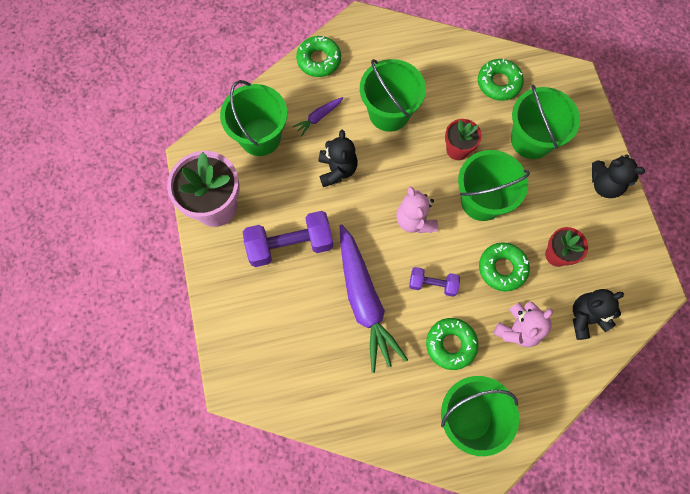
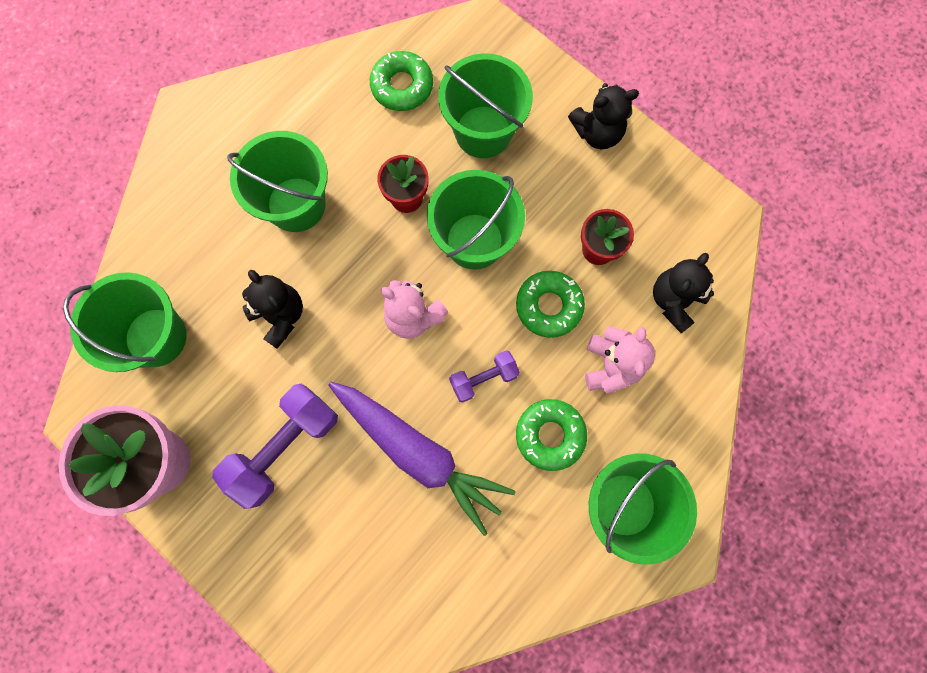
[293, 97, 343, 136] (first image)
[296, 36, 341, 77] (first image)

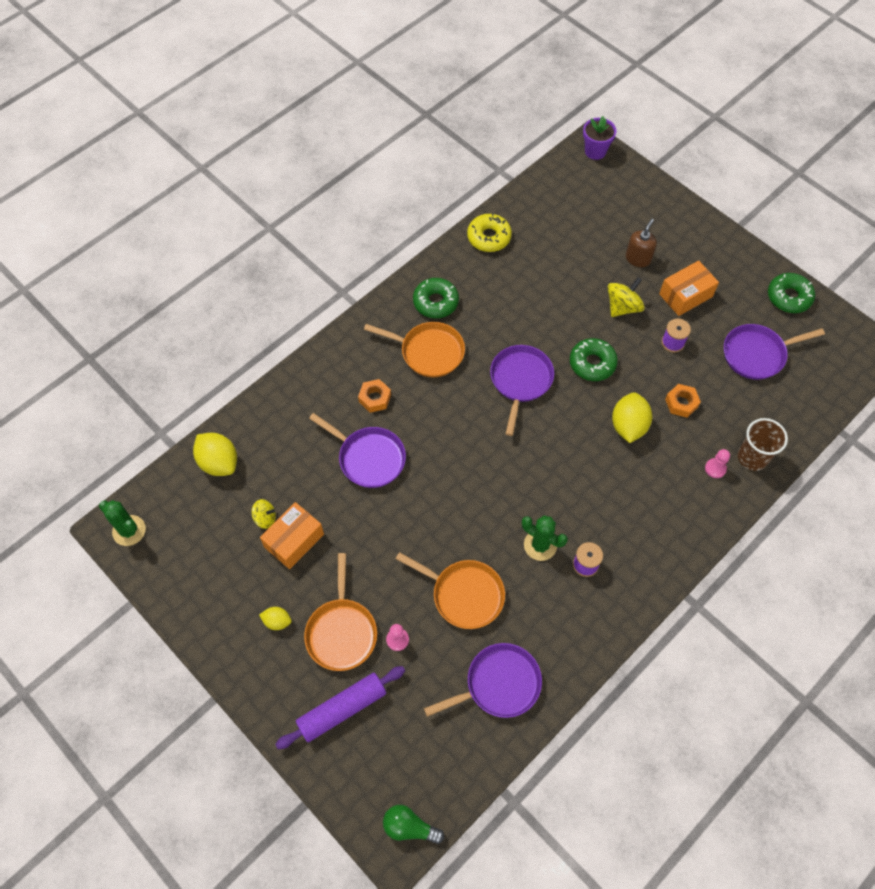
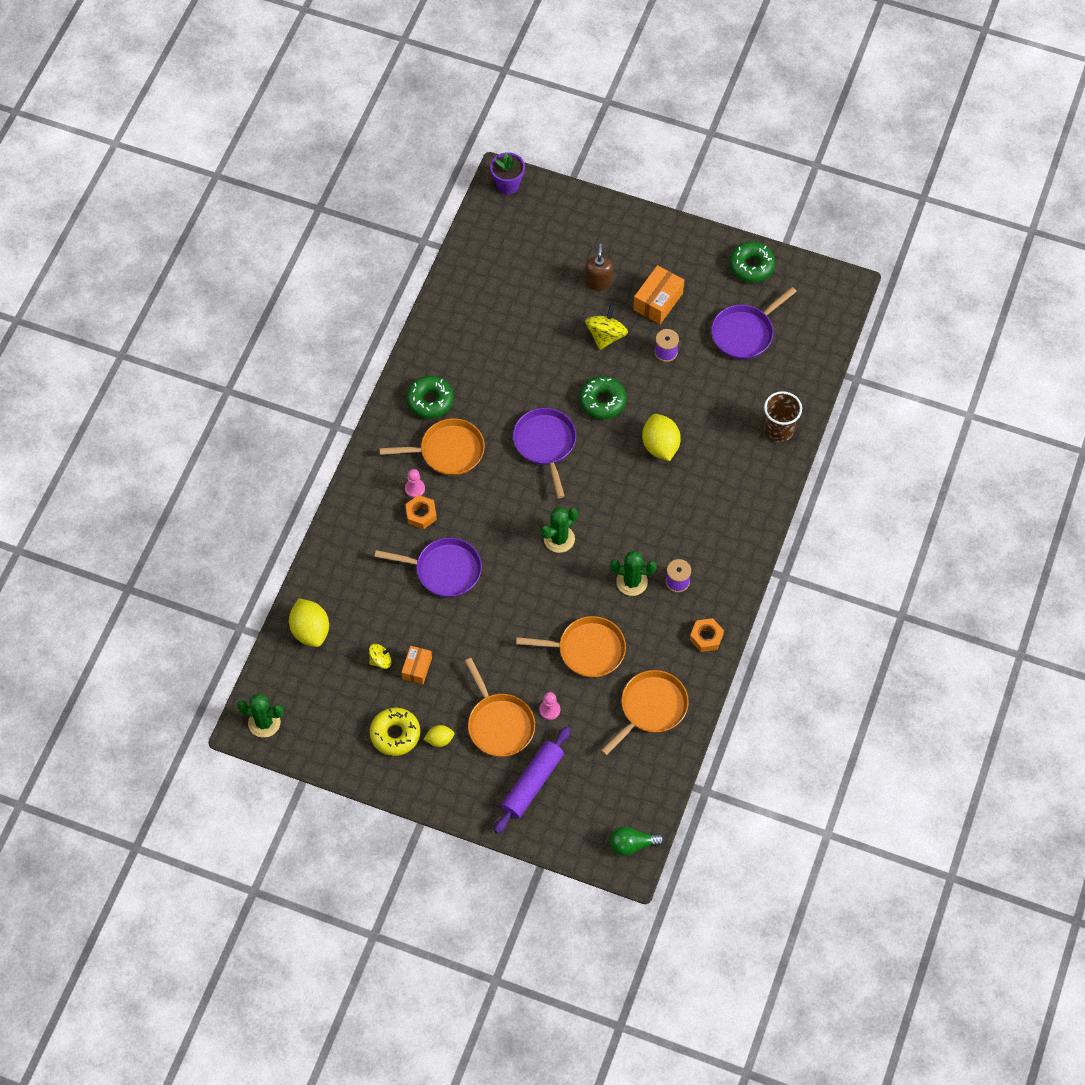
[289, 598, 329, 647]
[370, 707, 420, 756]
[401, 646, 432, 684]
[405, 469, 425, 498]
[541, 507, 578, 553]
[601, 670, 689, 756]
[690, 618, 724, 652]

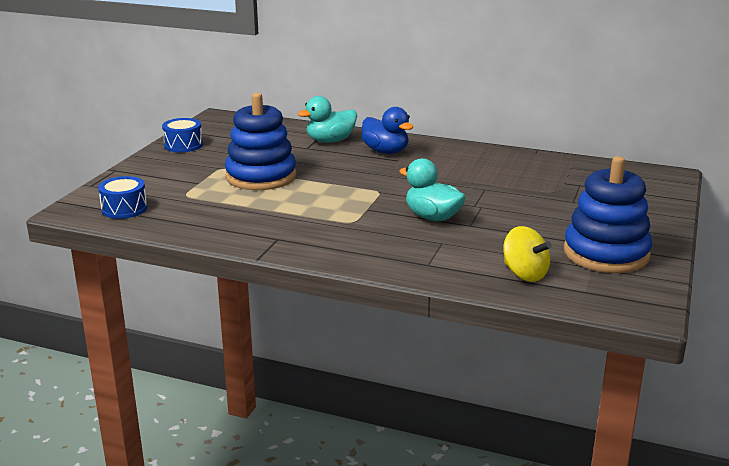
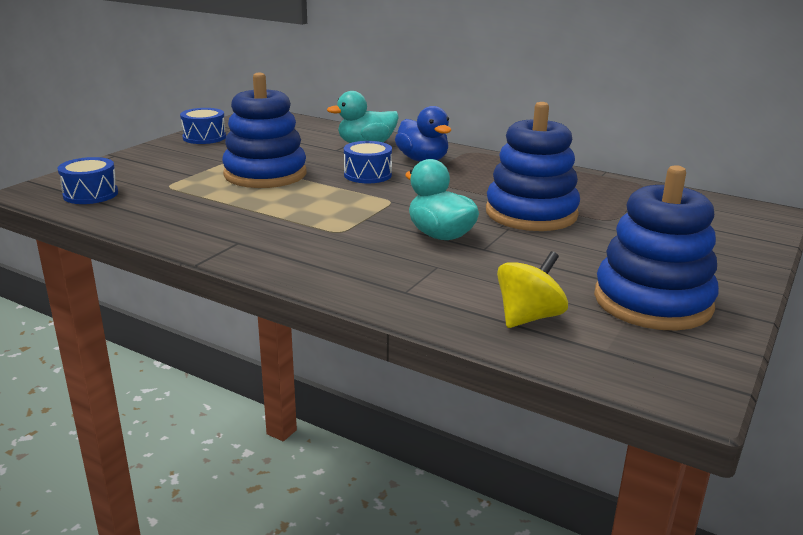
[344, 141, 392, 183]
[486, 102, 580, 231]
[497, 251, 568, 328]

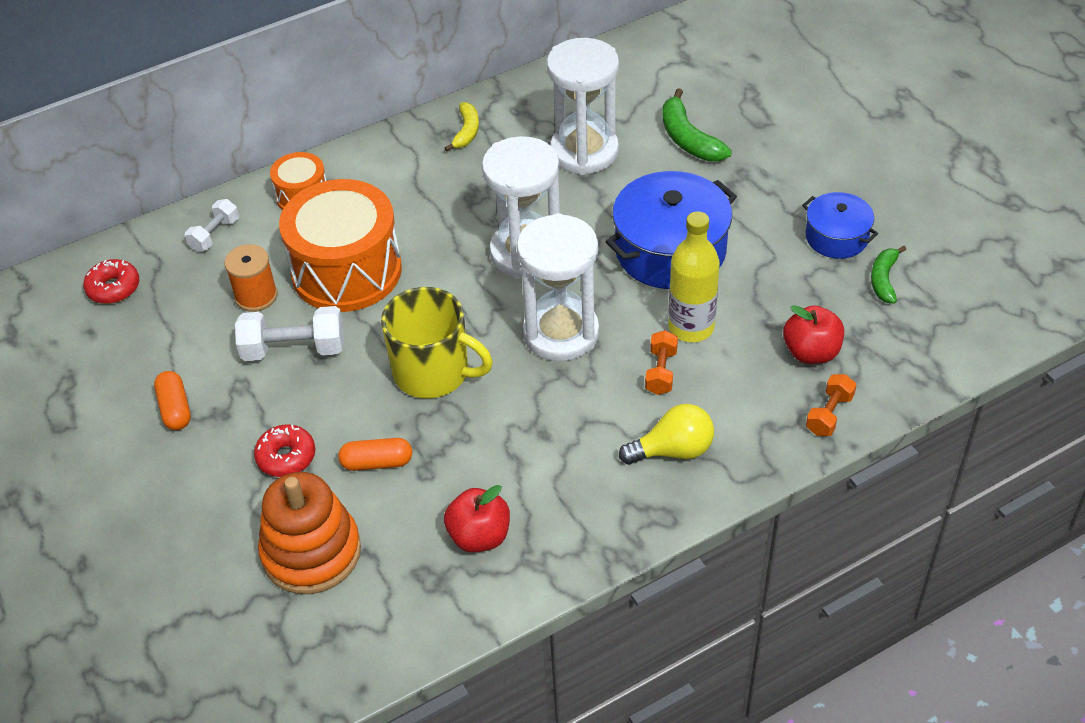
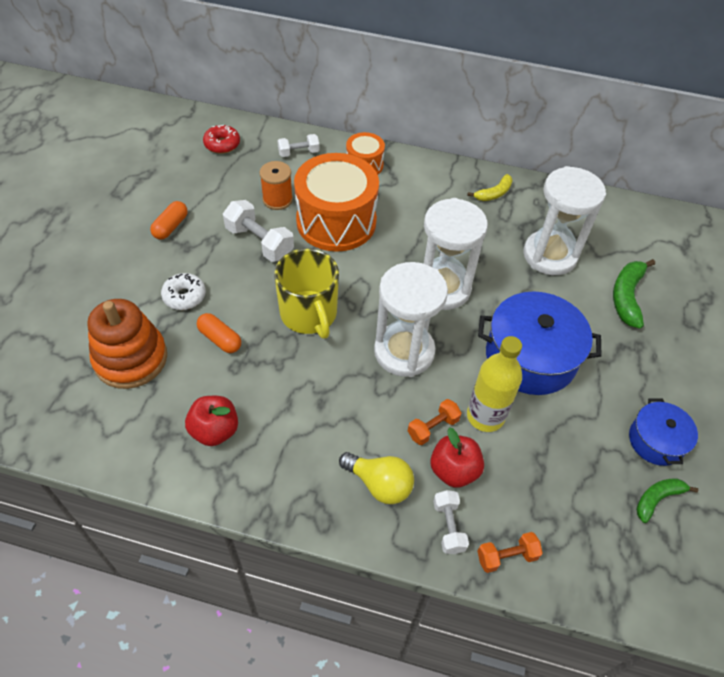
[161, 273, 206, 310]
[430, 427, 484, 488]
[433, 490, 469, 554]

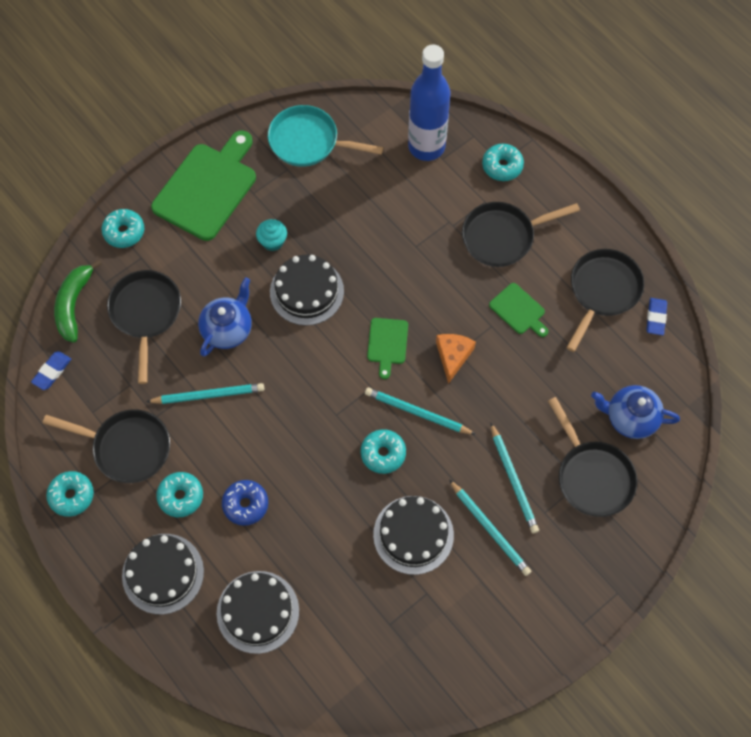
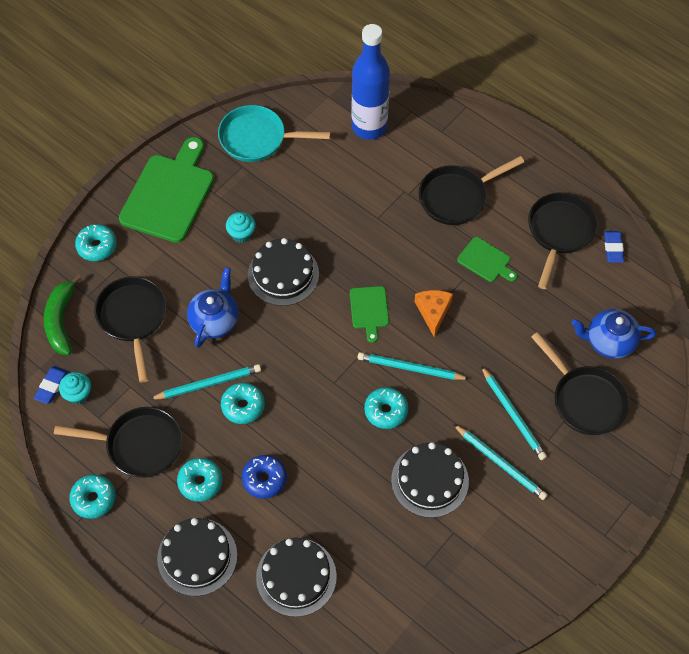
[59, 372, 91, 404]
[221, 383, 265, 424]

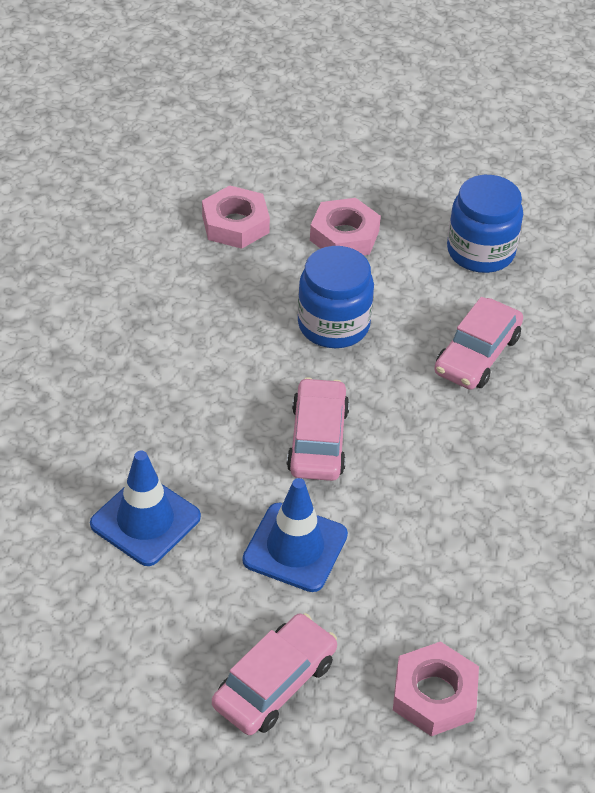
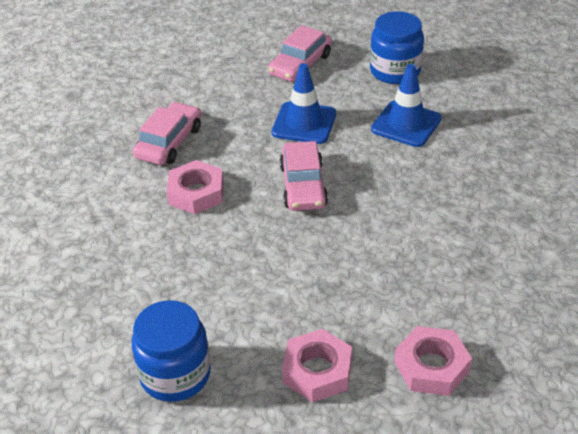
[133, 102, 201, 165]
[167, 160, 224, 214]
[370, 11, 424, 84]

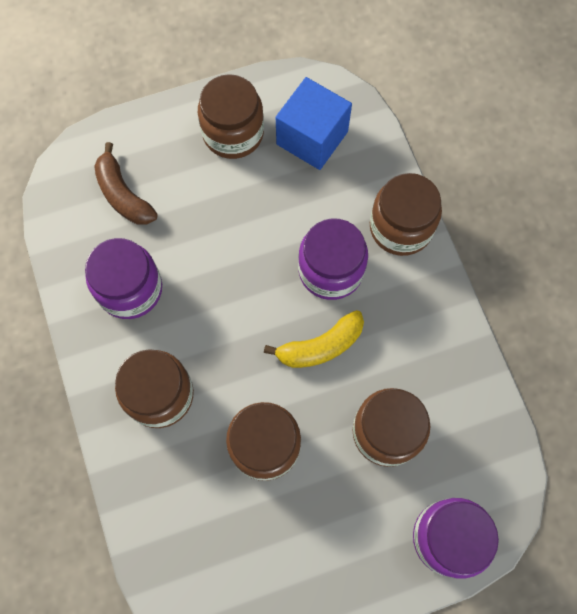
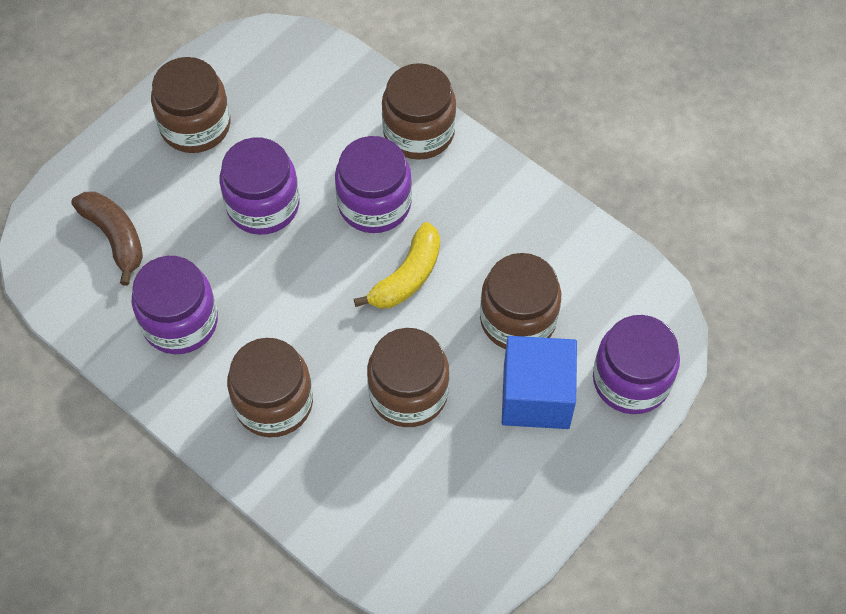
[71, 192, 143, 286]
[220, 137, 300, 235]
[502, 336, 577, 429]

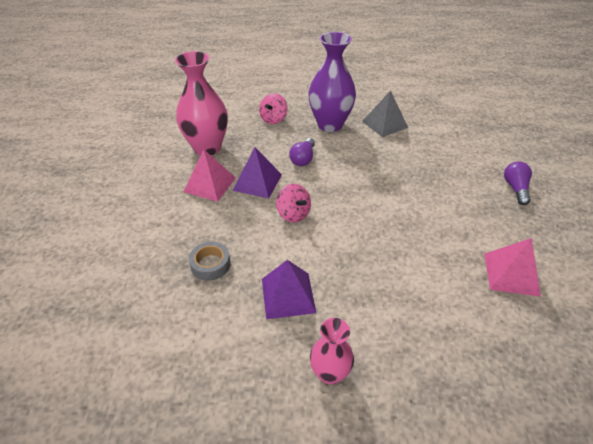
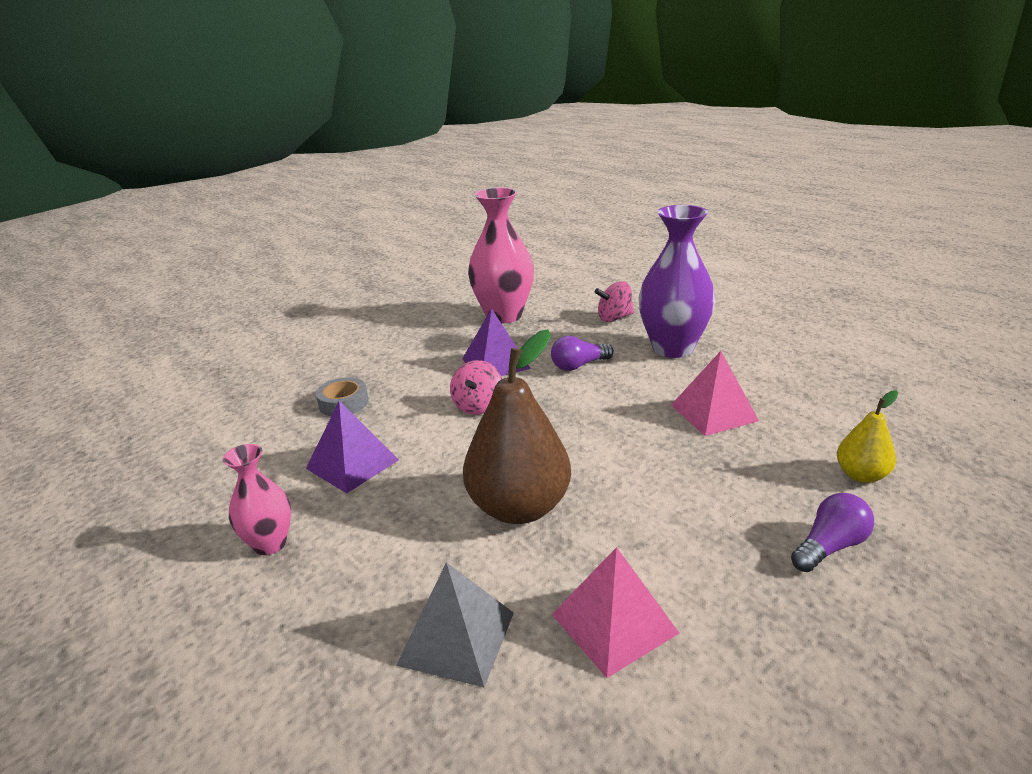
[396, 562, 514, 687]
[463, 329, 571, 524]
[671, 351, 759, 436]
[837, 390, 898, 483]

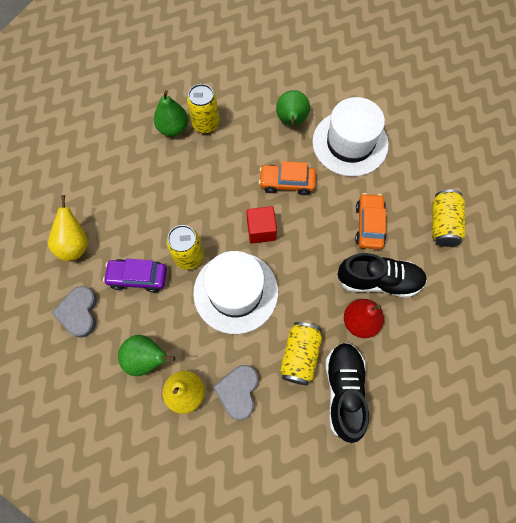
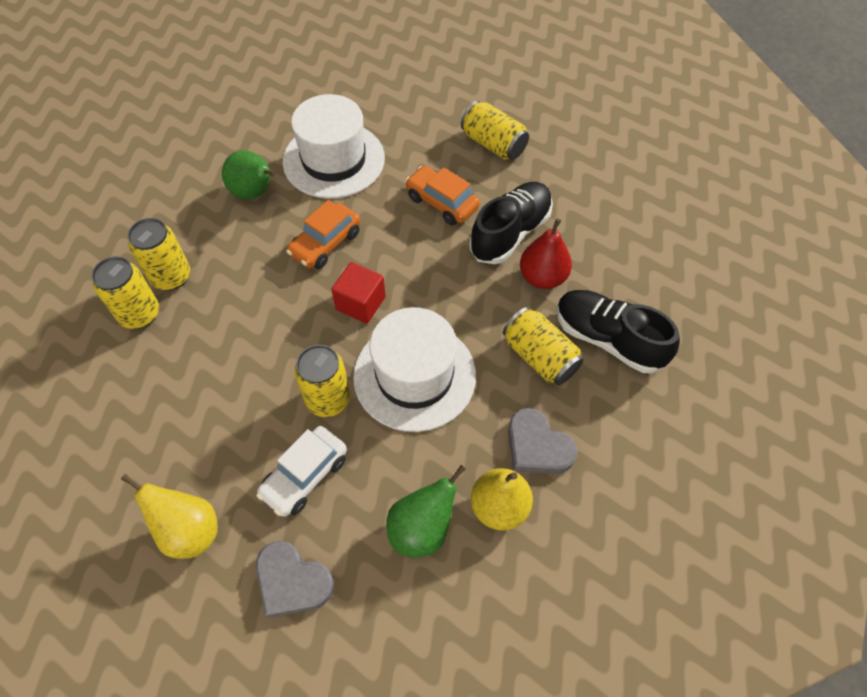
[92, 256, 159, 329]
[256, 426, 347, 517]

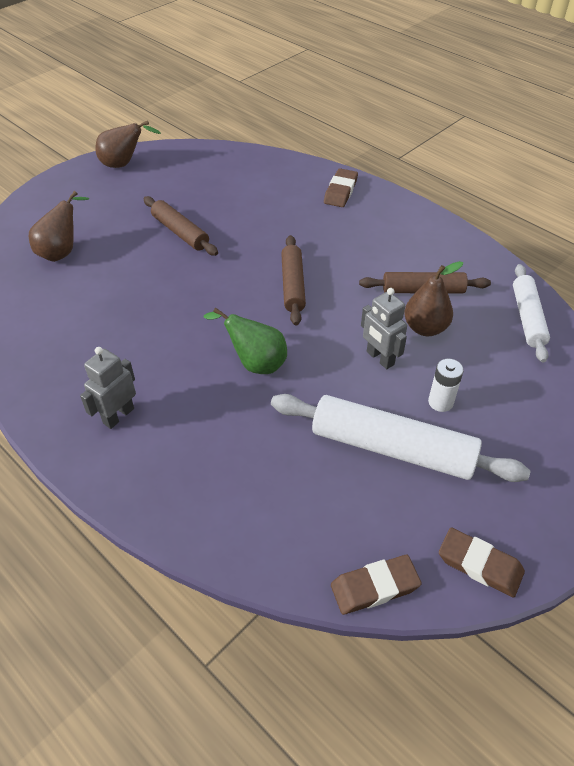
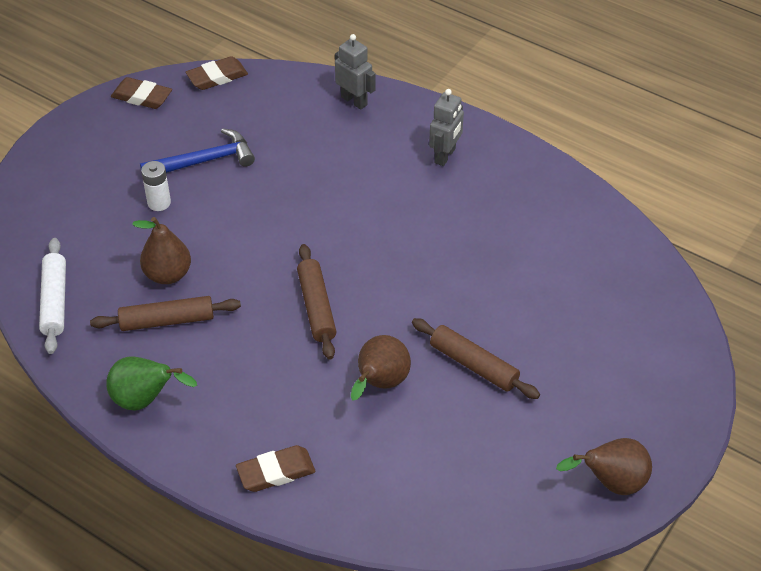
[106, 356, 197, 411]
[140, 128, 255, 173]
[236, 445, 316, 492]
[335, 34, 376, 110]
[351, 335, 411, 400]

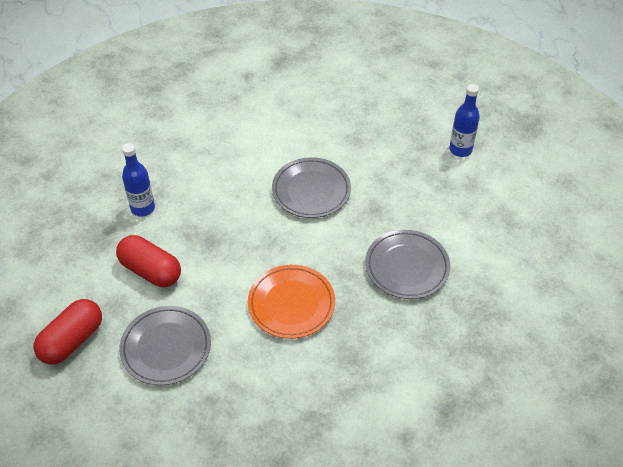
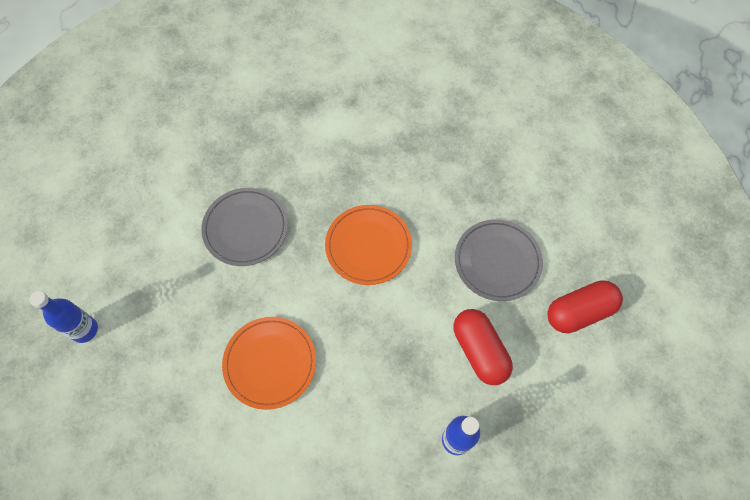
[222, 317, 316, 410]

